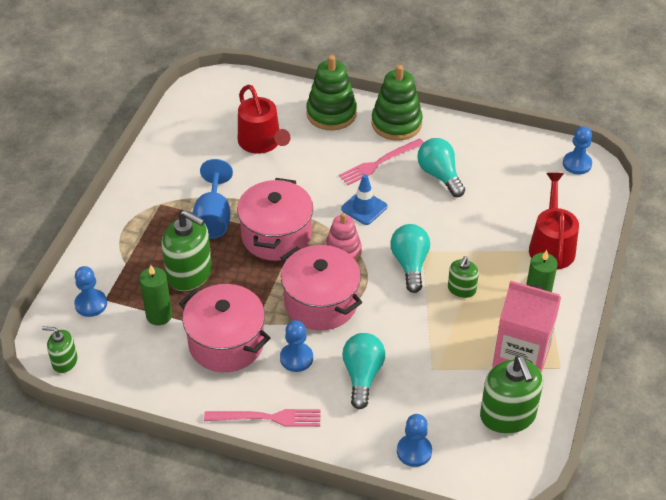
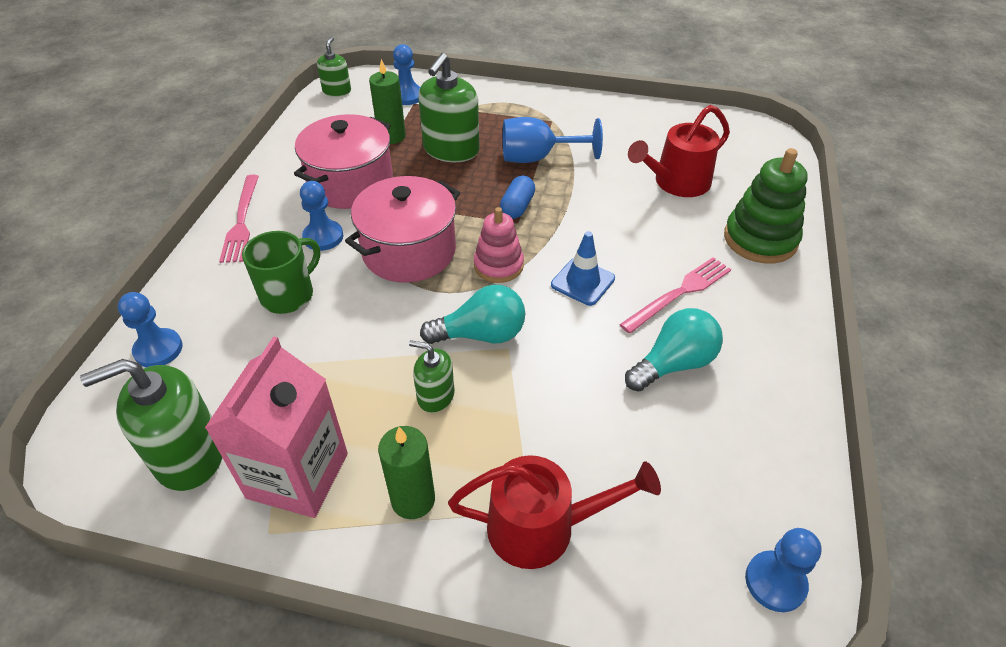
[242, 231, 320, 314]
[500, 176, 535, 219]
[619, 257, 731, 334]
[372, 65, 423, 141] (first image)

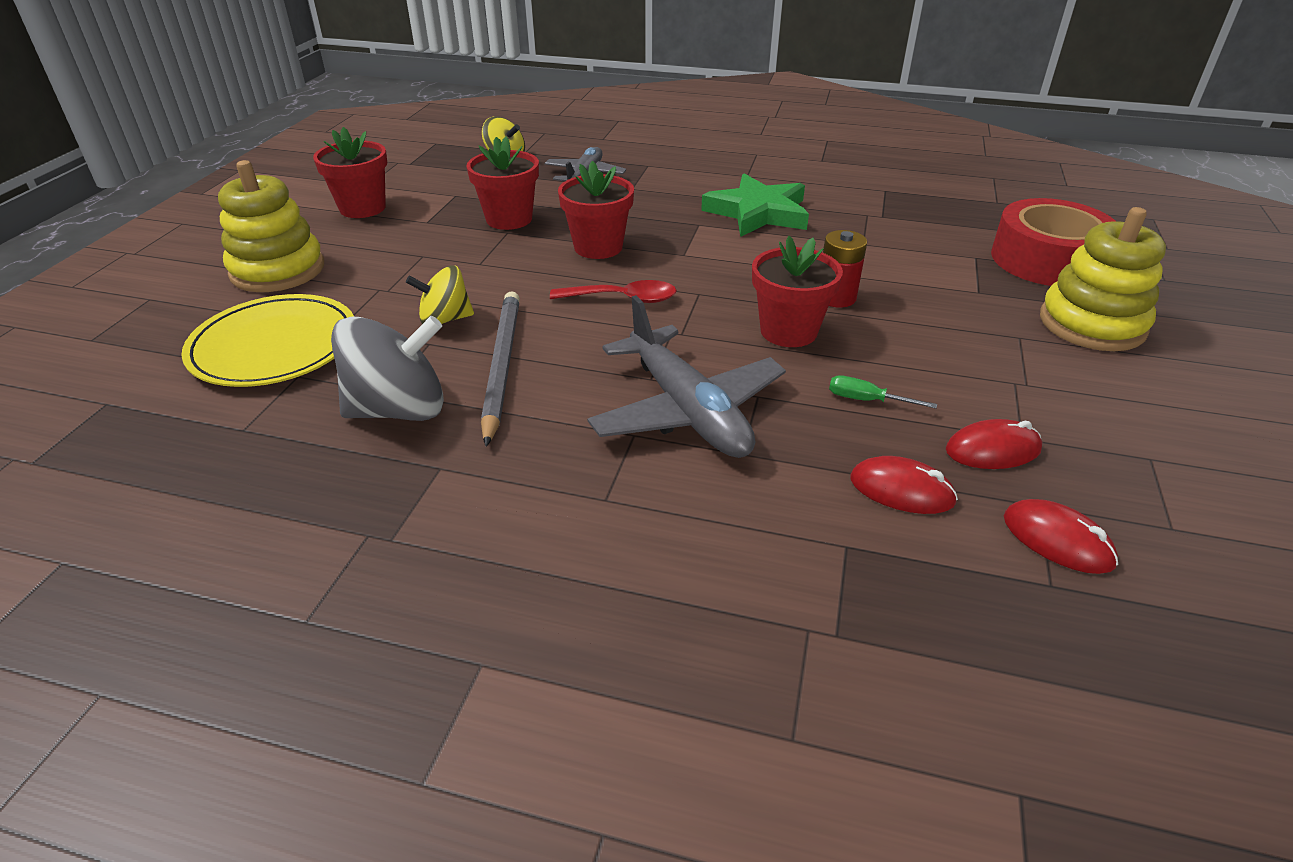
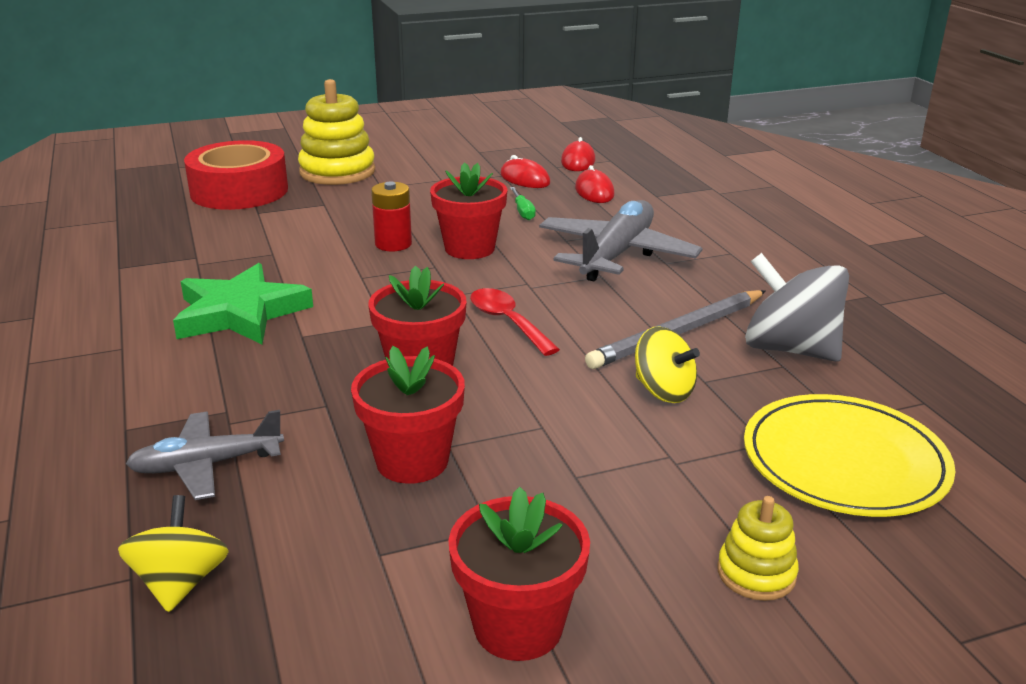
[717, 496, 799, 601]

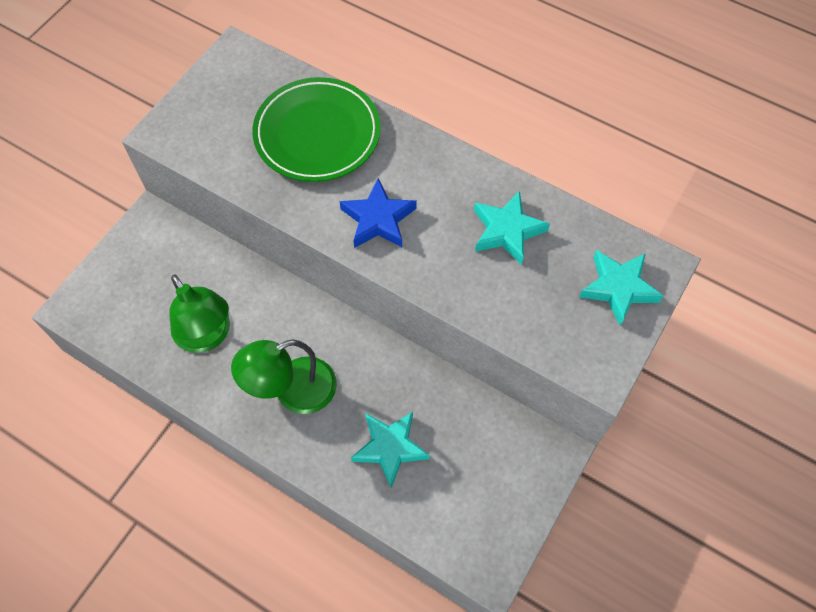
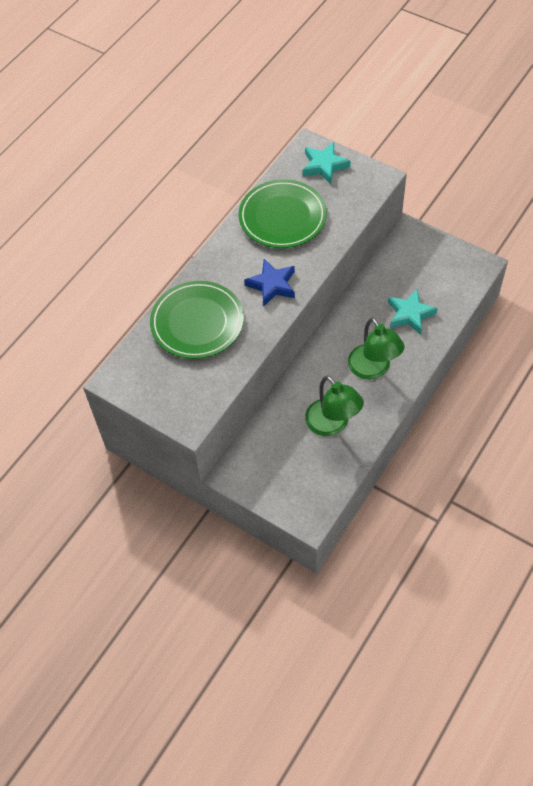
[239, 179, 327, 248]
[305, 376, 364, 436]

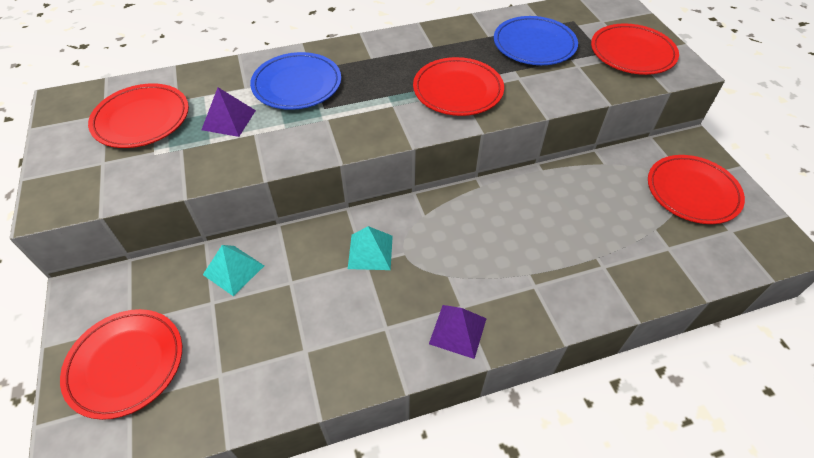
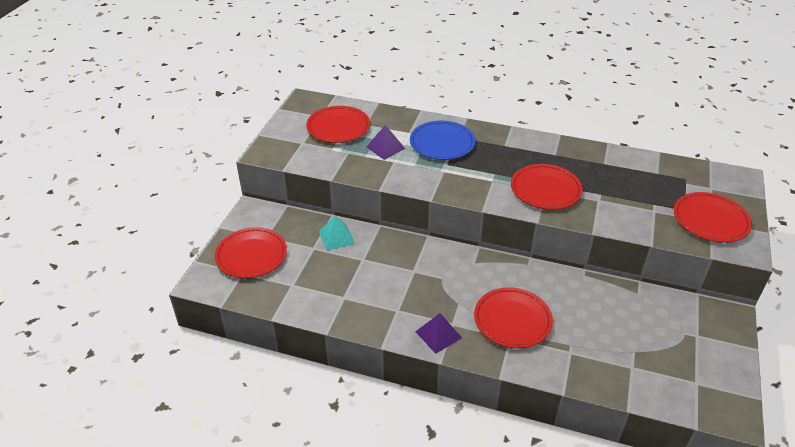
[474, 287, 553, 348]
[348, 226, 393, 270] (first image)
[494, 16, 578, 65] (first image)

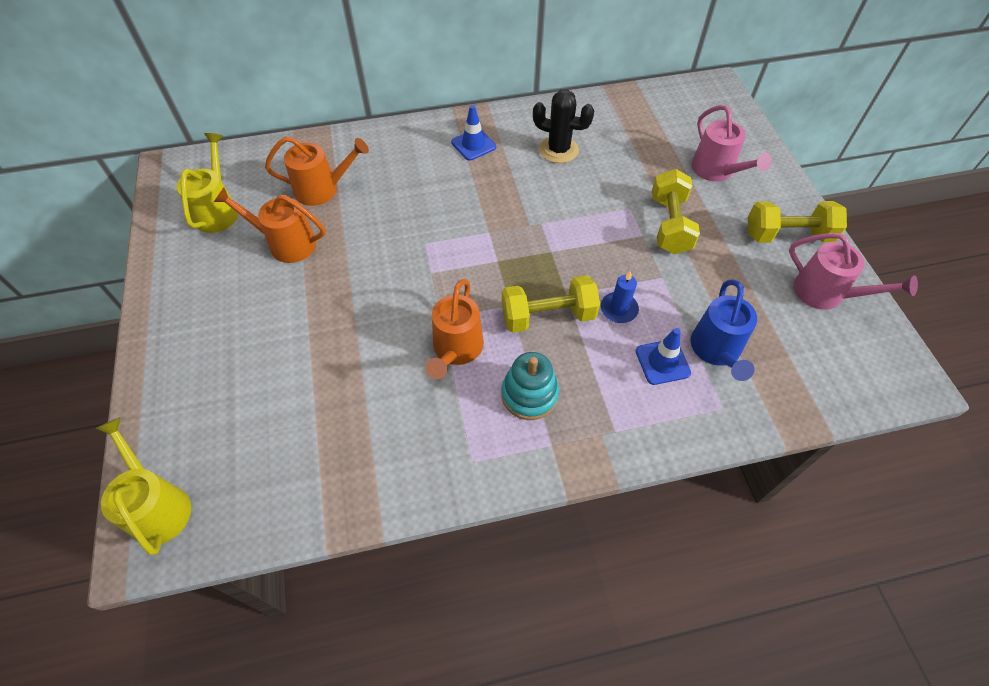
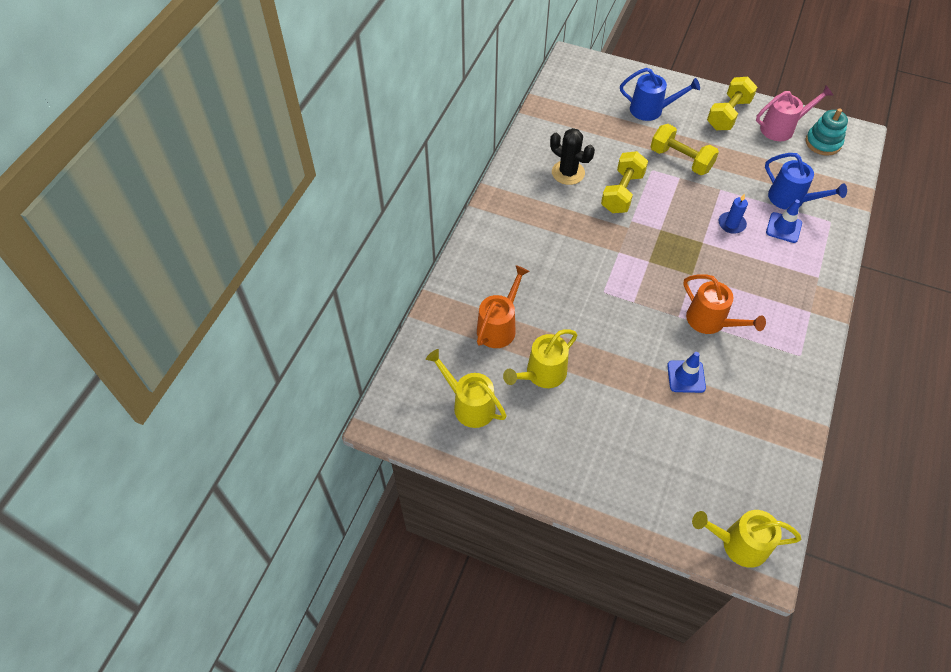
[503, 329, 578, 388]
[550, 128, 595, 185]
[601, 151, 648, 213]
[620, 68, 700, 121]
[667, 352, 706, 393]
[805, 108, 848, 156]

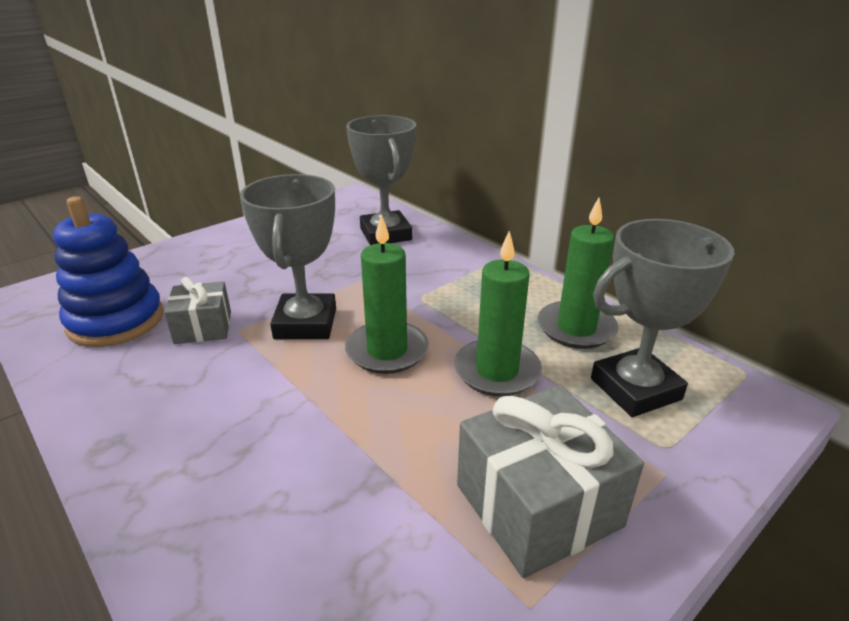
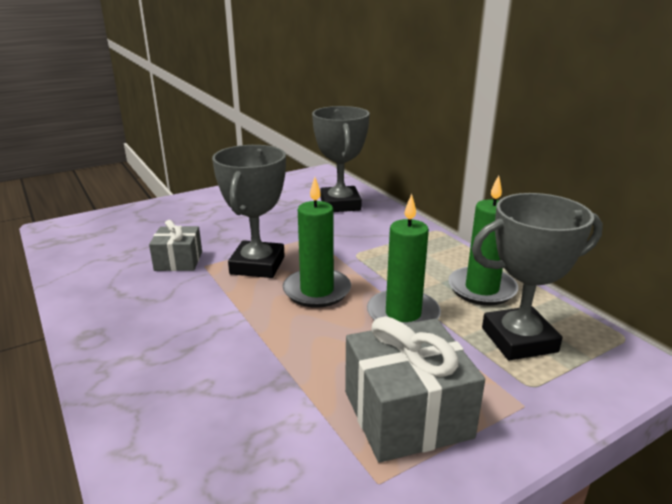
[53, 196, 164, 347] (first image)

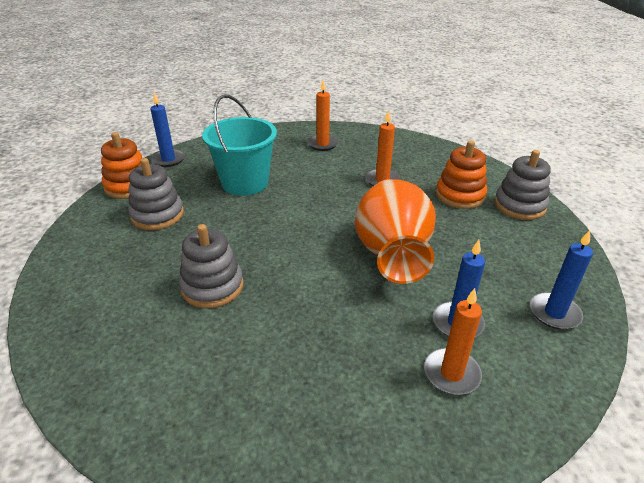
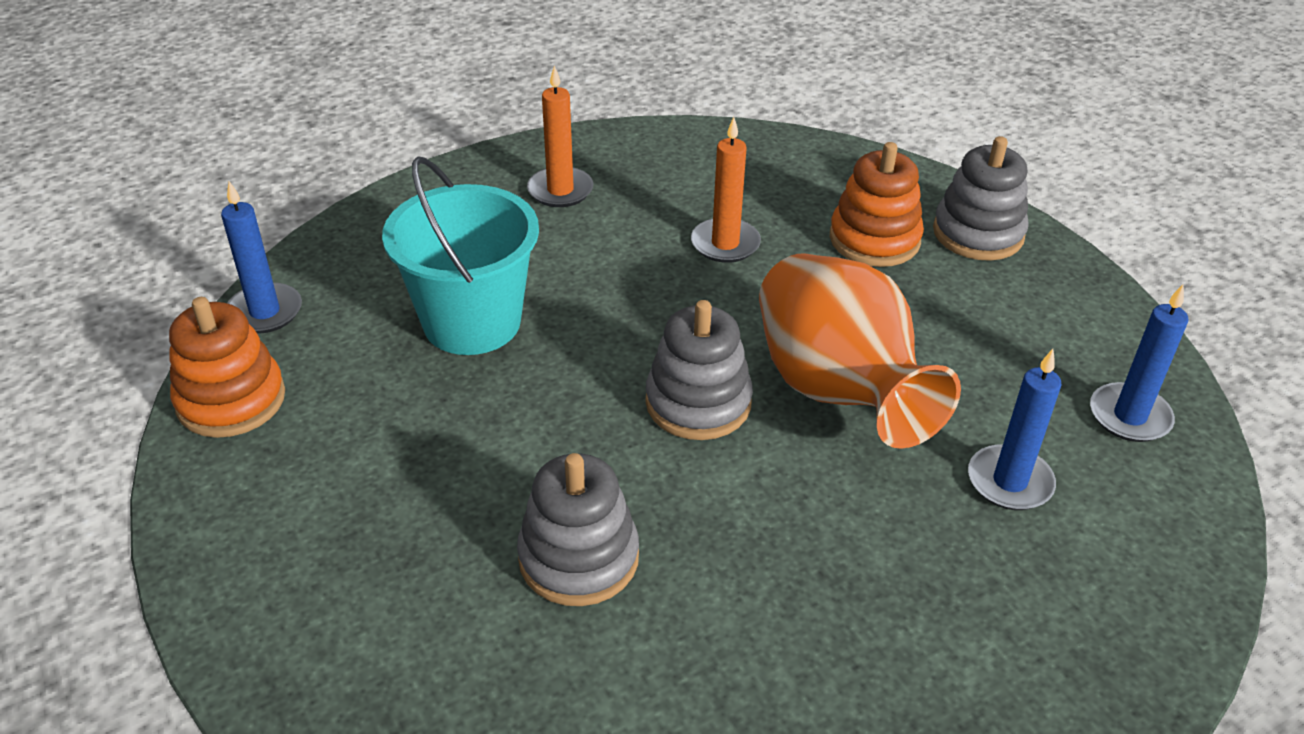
[645, 300, 753, 440]
[424, 288, 482, 395] (first image)

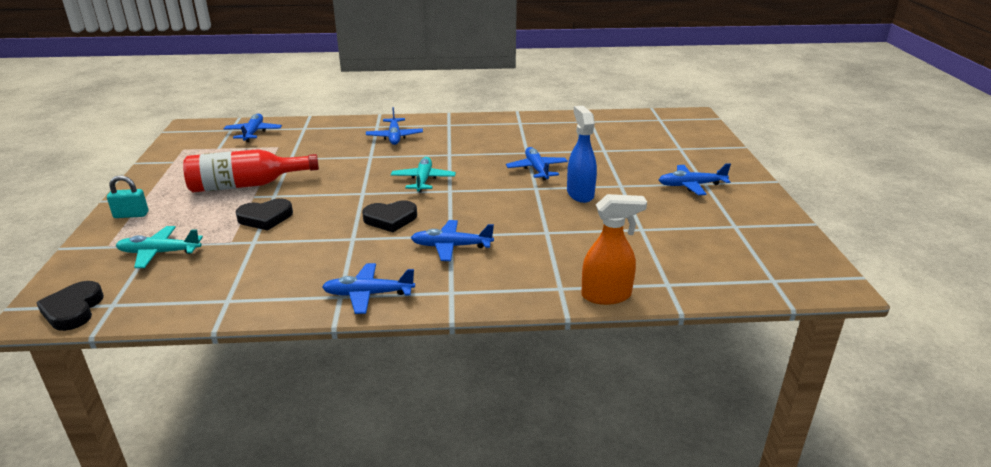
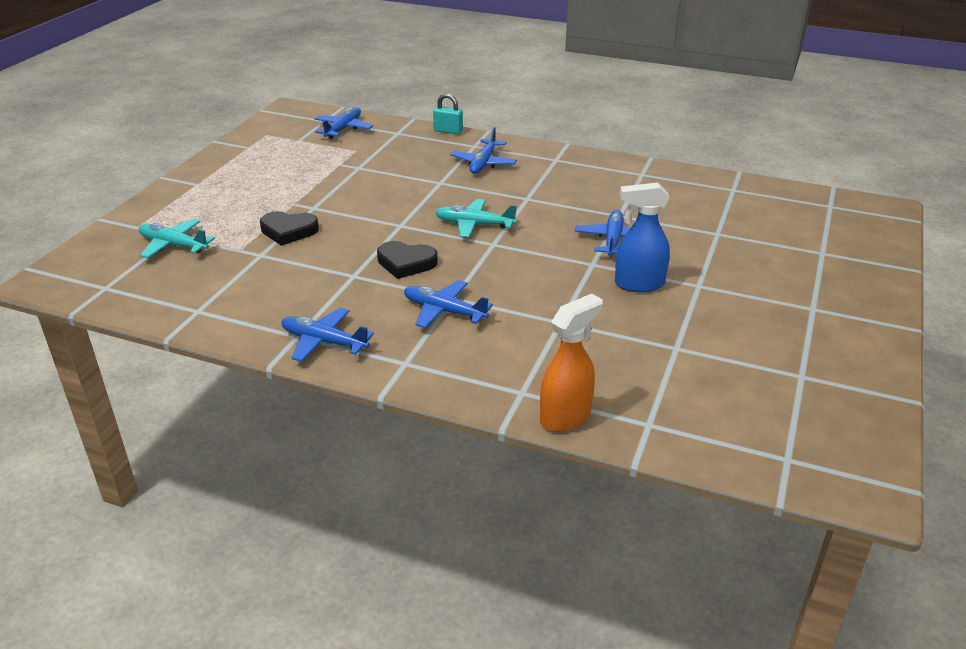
[433, 93, 463, 134]
[435, 199, 517, 238]
[540, 294, 603, 432]
[615, 182, 670, 292]
[36, 281, 104, 331] (first image)
[183, 149, 319, 192] (first image)
[659, 163, 731, 195] (first image)

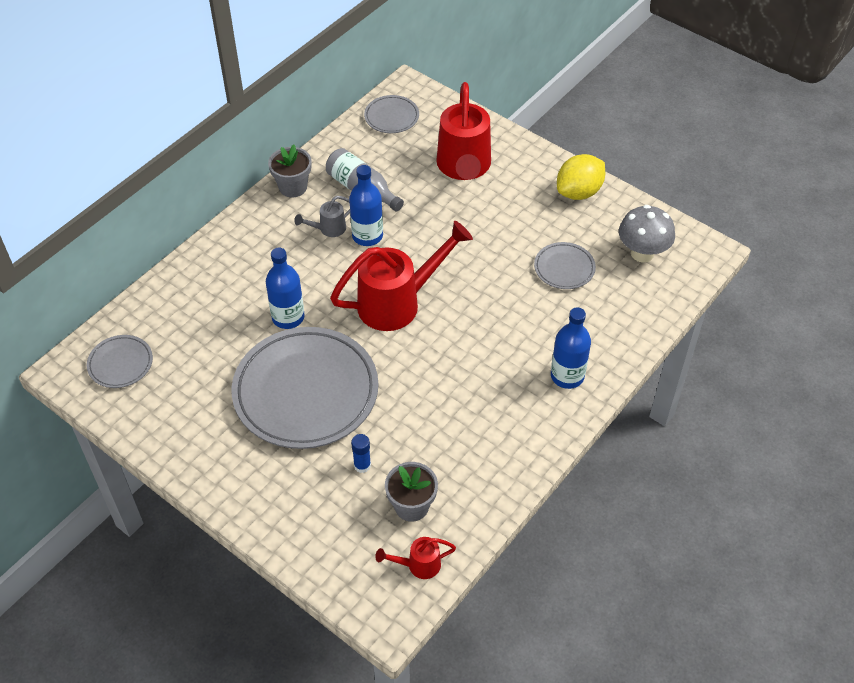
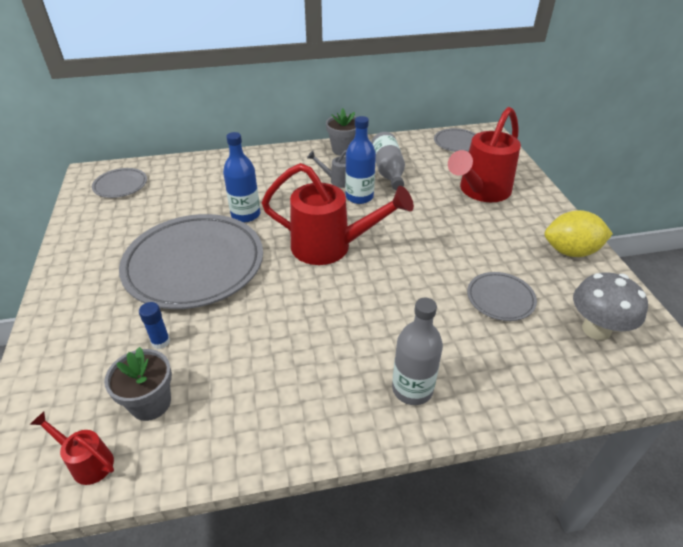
[392, 298, 443, 405]

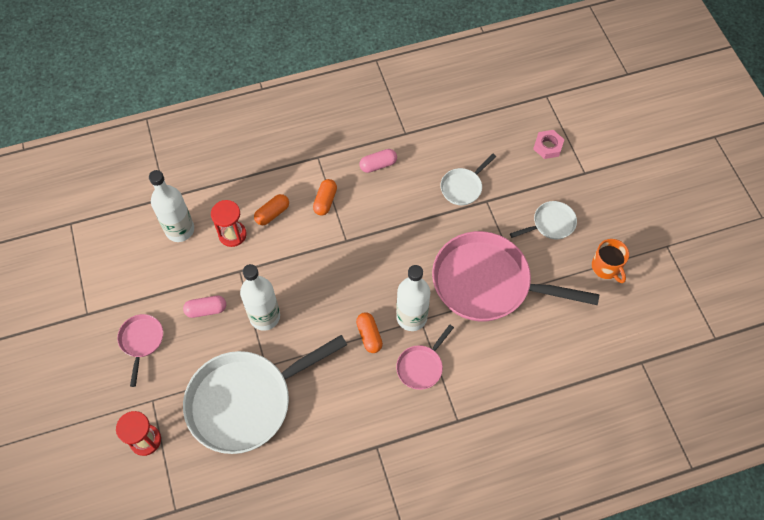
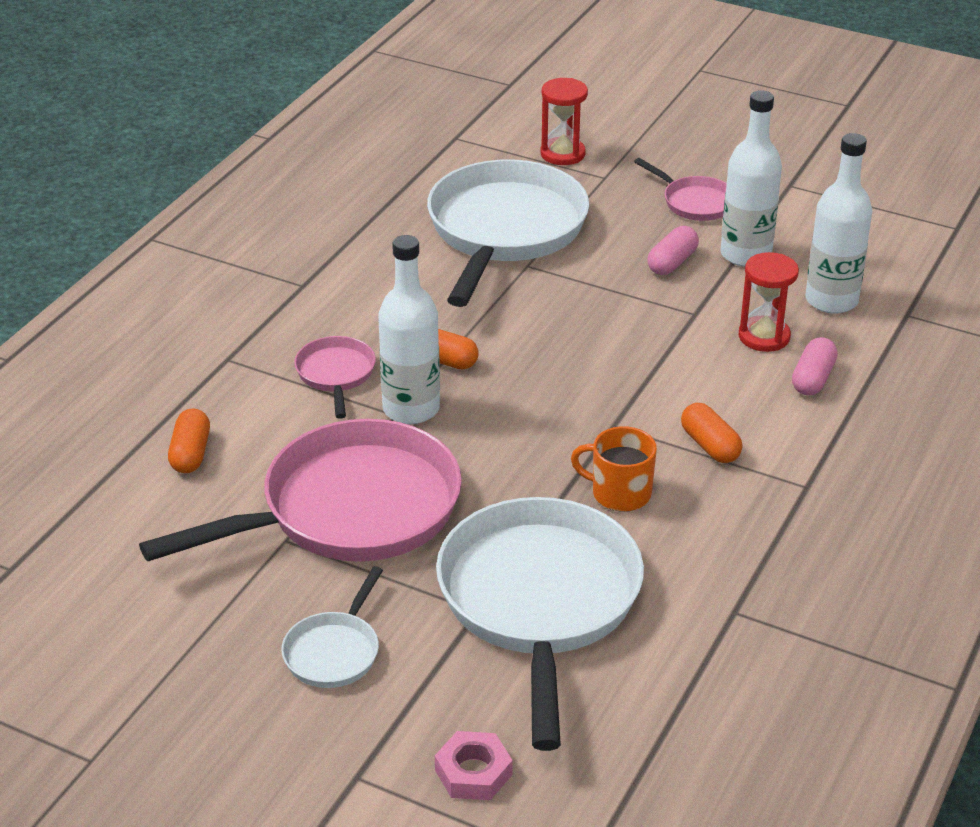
[168, 408, 210, 473]
[436, 497, 644, 751]
[571, 426, 657, 512]
[720, 90, 782, 267]
[792, 337, 838, 395]

